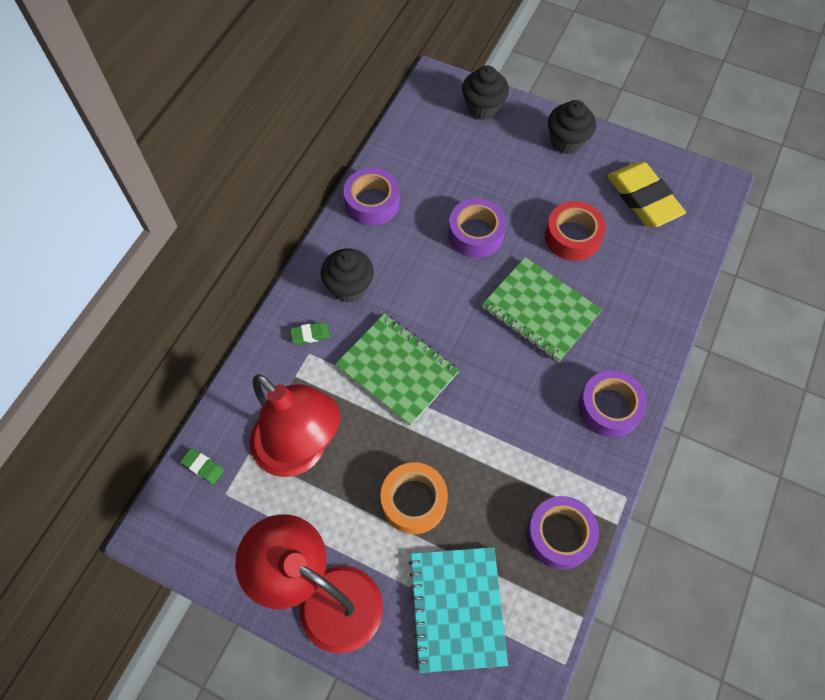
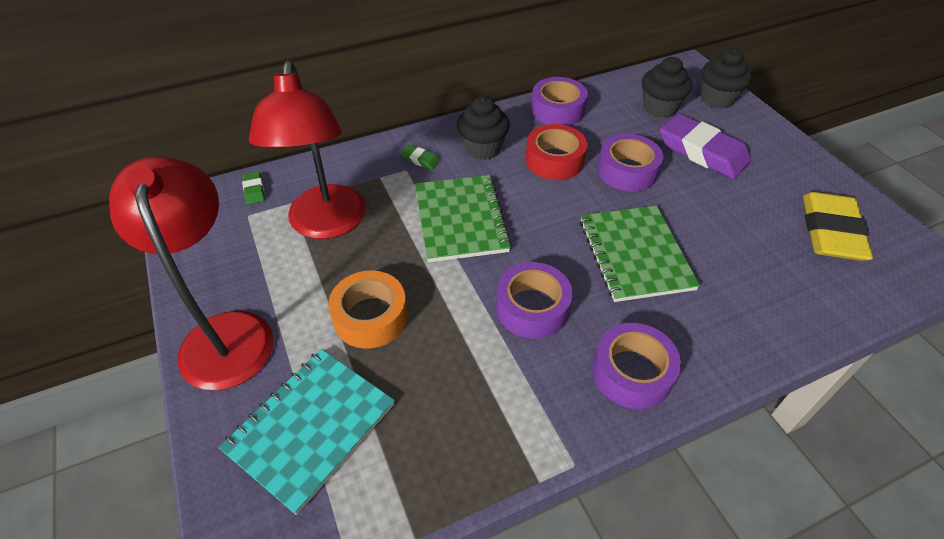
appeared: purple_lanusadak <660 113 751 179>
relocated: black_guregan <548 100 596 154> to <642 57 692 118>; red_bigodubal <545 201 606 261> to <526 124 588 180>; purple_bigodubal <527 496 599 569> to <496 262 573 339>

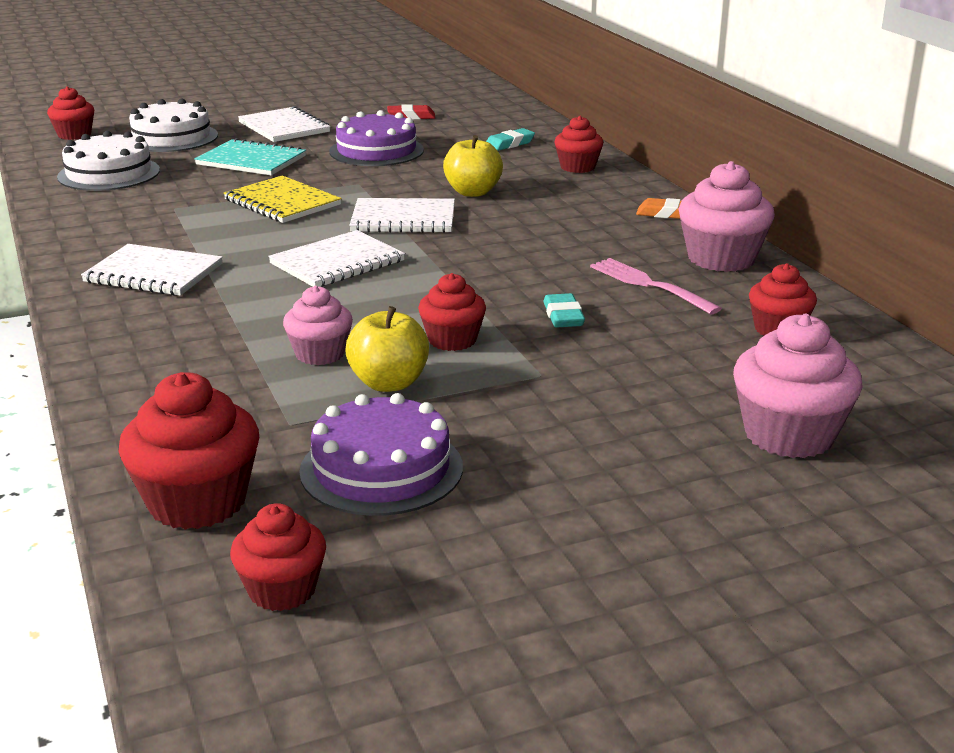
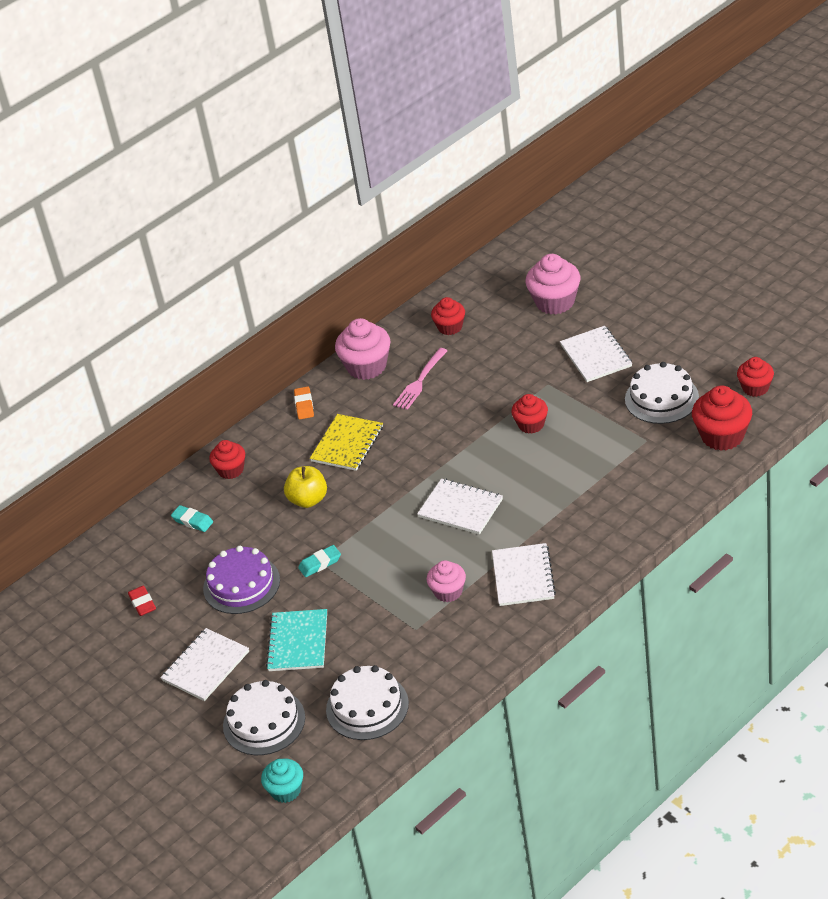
missing: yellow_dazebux <345 306 429 392>
relocated: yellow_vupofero <224 176 342 223> to <310 414 383 471>; white_vupofero <349 198 455 233> to <560 326 632 382>; pink_guregan <283 286 353 365> to <427 560 466 602>; turquoise_lanusadak <543 293 585 327> to <298 545 341 577>
colour: red_guregan <47 86 94 140> to turquoise_guregan <261 759 303 803>; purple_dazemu <299 393 463 516> to white_dazemu <625 362 699 424>

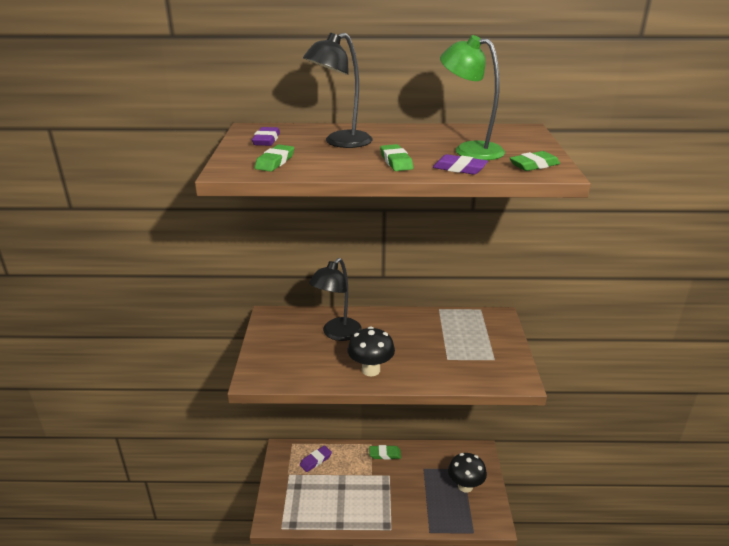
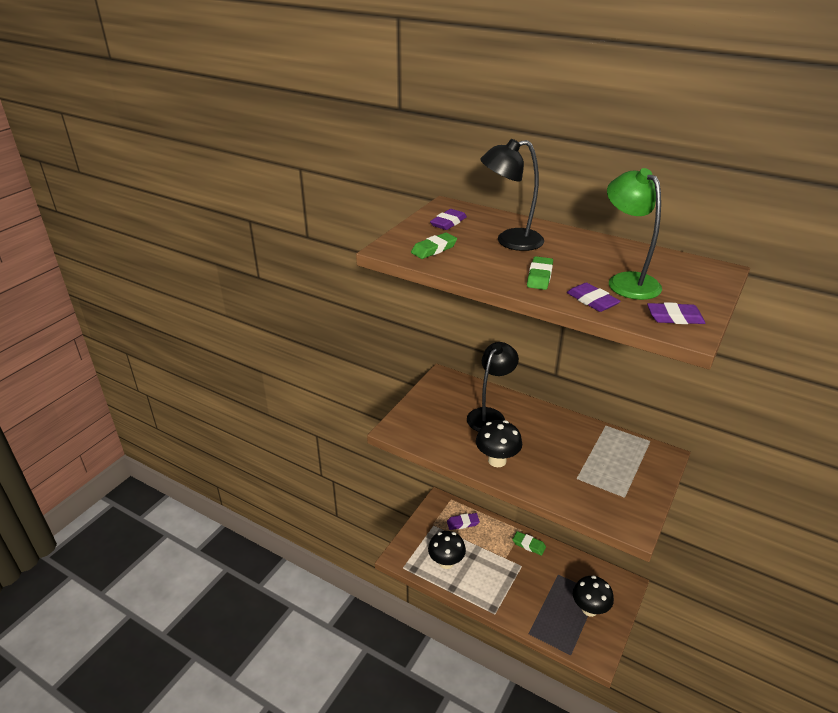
appeared: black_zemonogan <428 531 466 569>
colour: green_lanusadak <510 151 560 171> to purple_lanusadak <647 302 705 324>
spun: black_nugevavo <309 258 362 341> = <467 342 519 432> 150 degrees clockwise

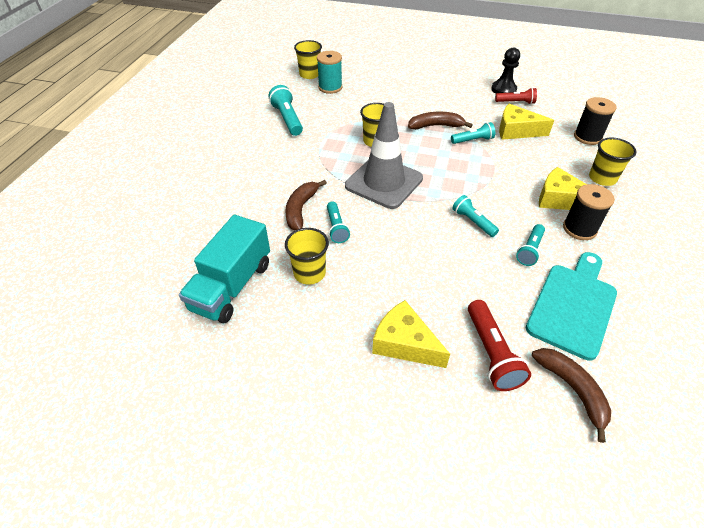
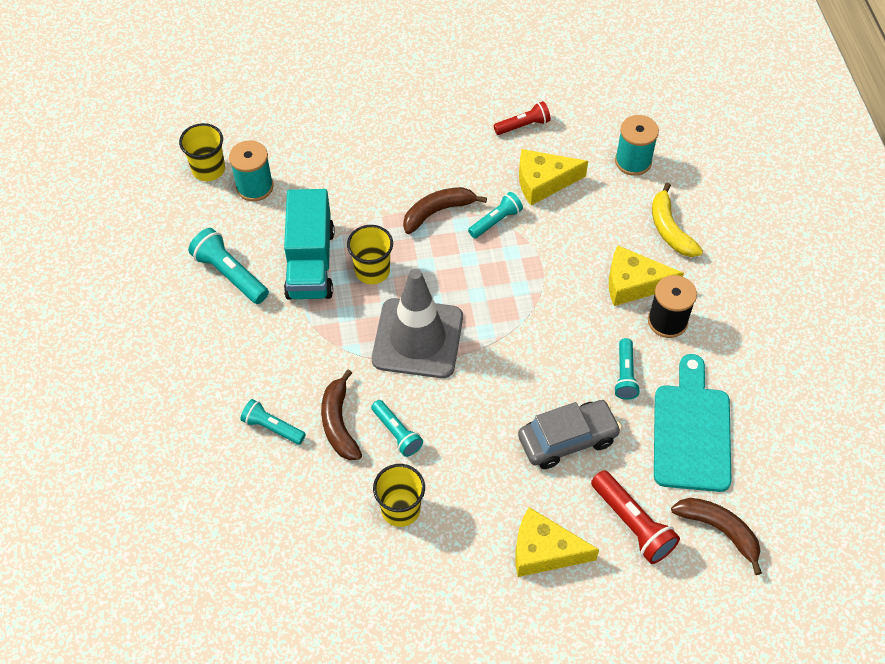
missing: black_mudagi <491 47 520 94>
appeared: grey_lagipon <518 400 622 469>
relocated: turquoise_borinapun <452 195 499 237> to <240 399 306 445>; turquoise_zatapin <179 215 270 323> to <284 189 334 300>
exchanged: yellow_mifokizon <589 138 637 186> to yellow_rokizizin <652 183 703 257>
colour: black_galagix <574 97 616 145> to turquoise_galagix <615 115 659 176>

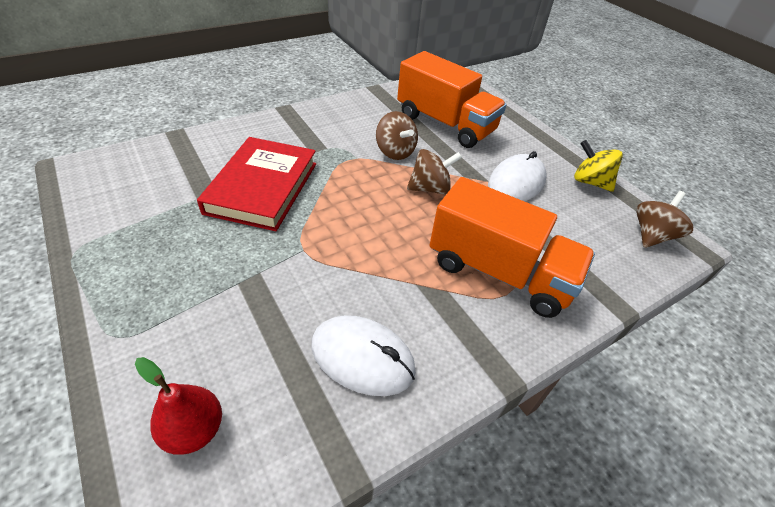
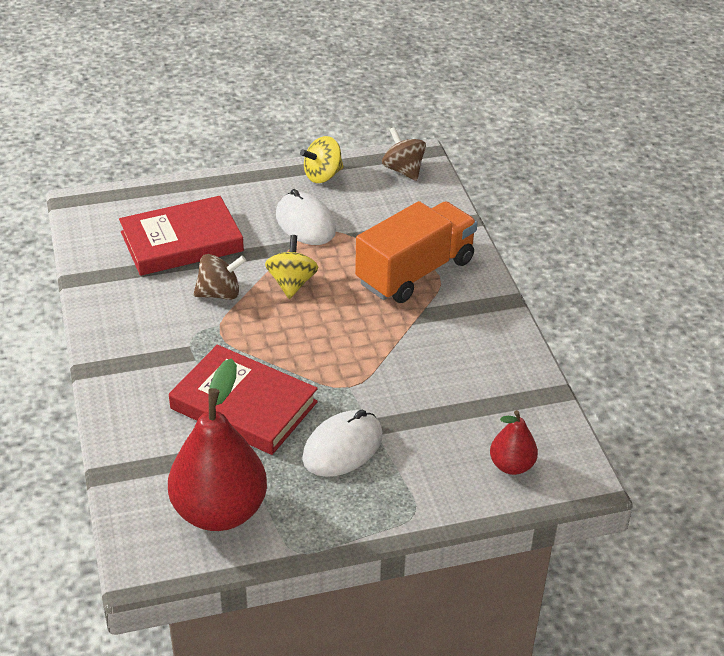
appeared: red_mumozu <168 358 267 531>
relocated: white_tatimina <311 315 416 396> to <302 410 383 477>
exchanged: orange_zatapin <397 51 506 148> to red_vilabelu <119 196 244 276>
colour: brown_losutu <407 149 462 194> to yellow_losutu <265 235 318 299>

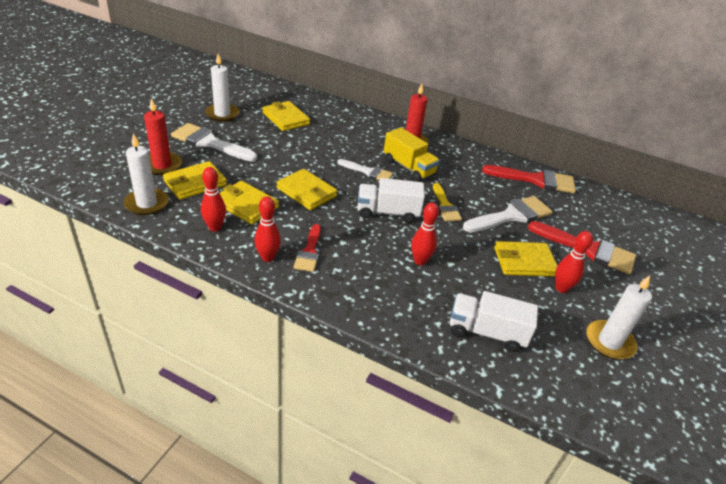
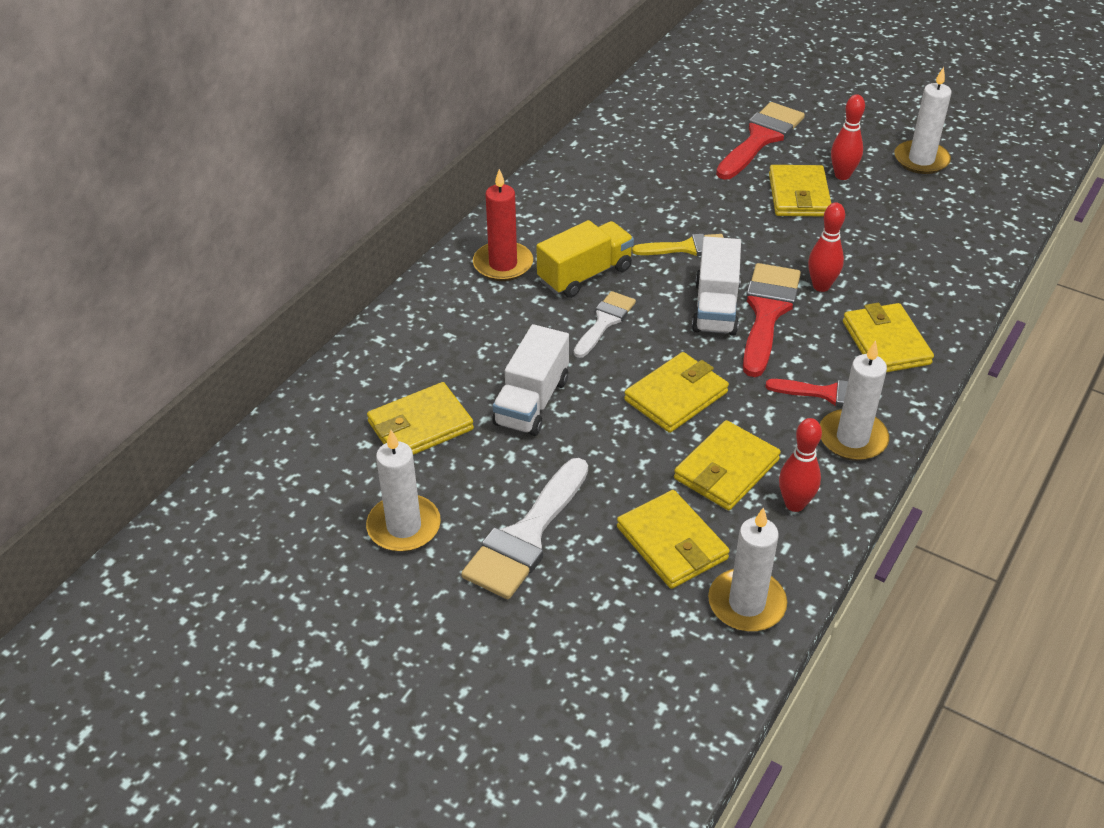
missing: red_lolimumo <144 98 182 175>; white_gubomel <463 196 553 232>
appeared: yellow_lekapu <843 303 934 372>
relocated: red_gubomel <482 165 576 193> to <743 263 801 377>; white_zatapin <450 291 538 352> to <492 324 569 436>
exchanged: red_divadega <254 196 281 262> to white_lolimumo <820 340 889 461>

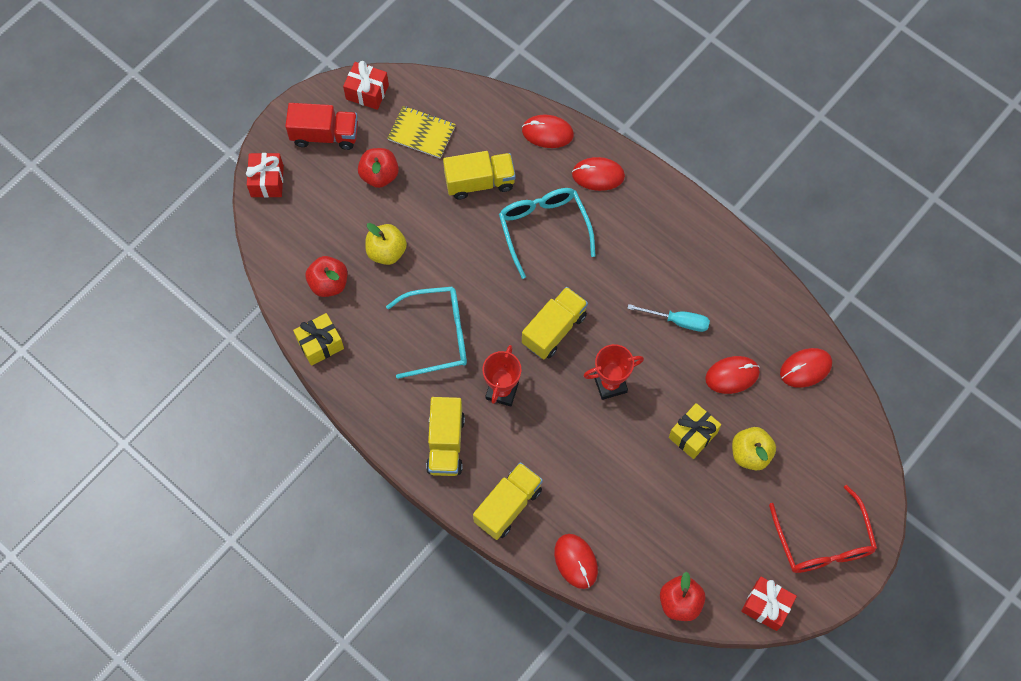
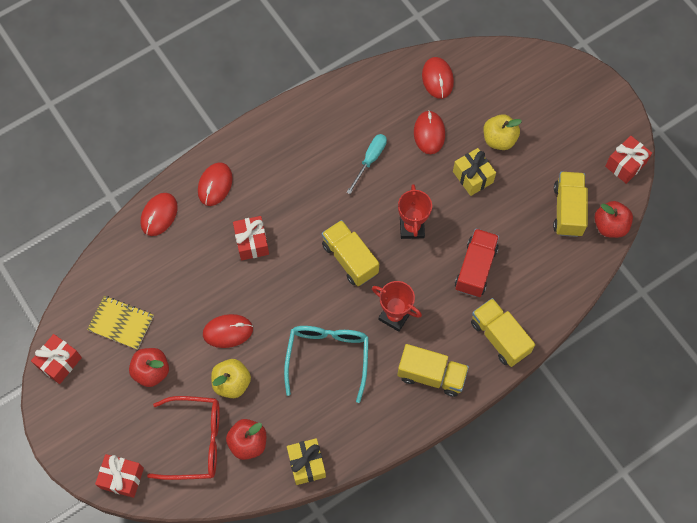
relocated: red_zatapin <285 103 358 150> to <455 228 499 297>; yellow_zatapin <443 151 516 200> to <553 171 588 237>; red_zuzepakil <769 485 877 573> to <147 396 220 480>; red_tatimina <554 534 598 589> to <203 314 253 348>
exchanged: turquoise_zuzepakil <499 188 596 279> to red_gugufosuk <233 216 269 260>
spun: yellow_vupofero <387 106 456 158> = <87 296 154 350> 75 degrees clockwise

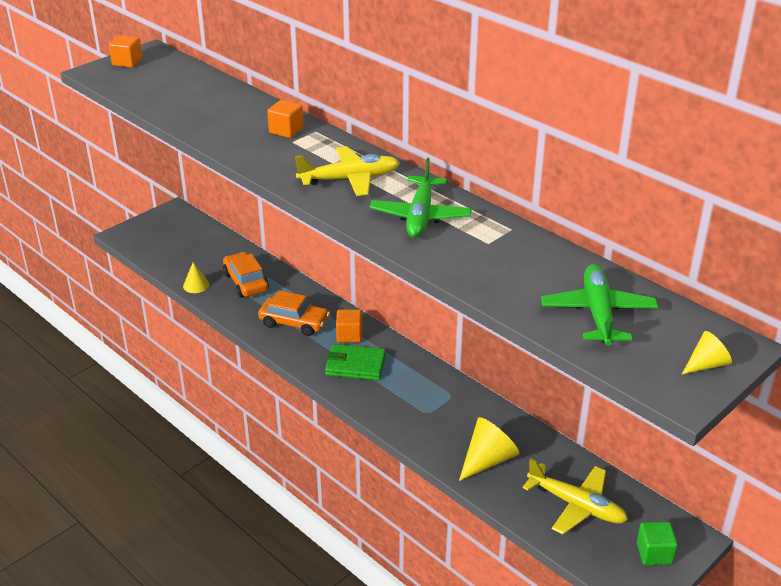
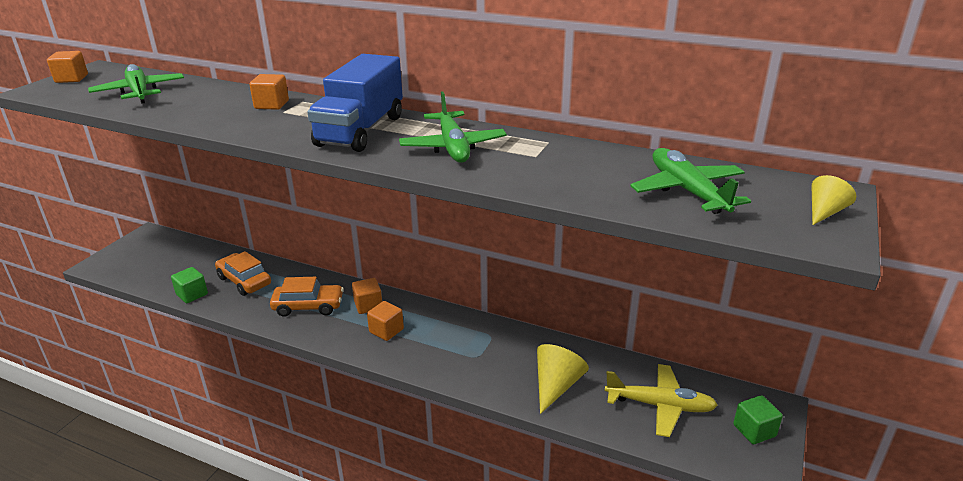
appeared: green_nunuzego <88 64 184 104>
exchanged: yellow_nunuzego <295 146 400 196> to blue_zatapin <307 54 403 152>; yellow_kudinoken <183 262 209 293> to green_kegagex <171 267 208 303>; green_lekapu <325 344 386 380> to orange_kegagex <367 301 404 341>

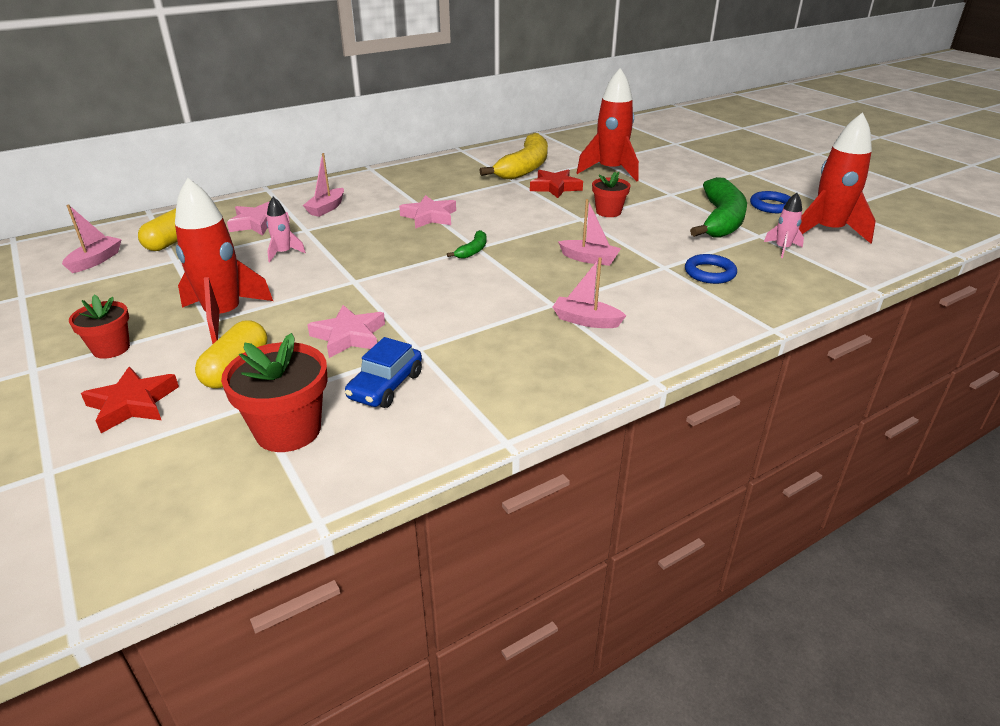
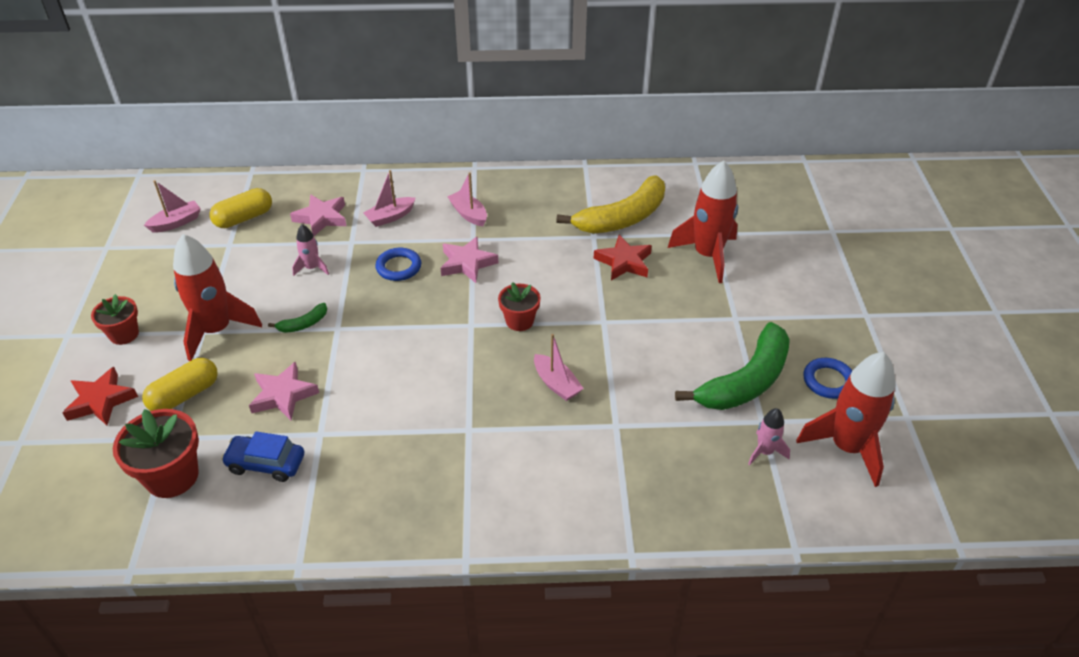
relocated: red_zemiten <592 172 631 217> to <498 282 541 331>; green_rokizizin <447 230 487 259> to <268 303 327 333>; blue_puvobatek <685 254 737 284> to <375 248 421 281>; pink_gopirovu <553 257 626 328> to <447 172 487 226>
spun: blue_lagipon <345 337 422 408> = <221 432 304 482> 45 degrees clockwise

